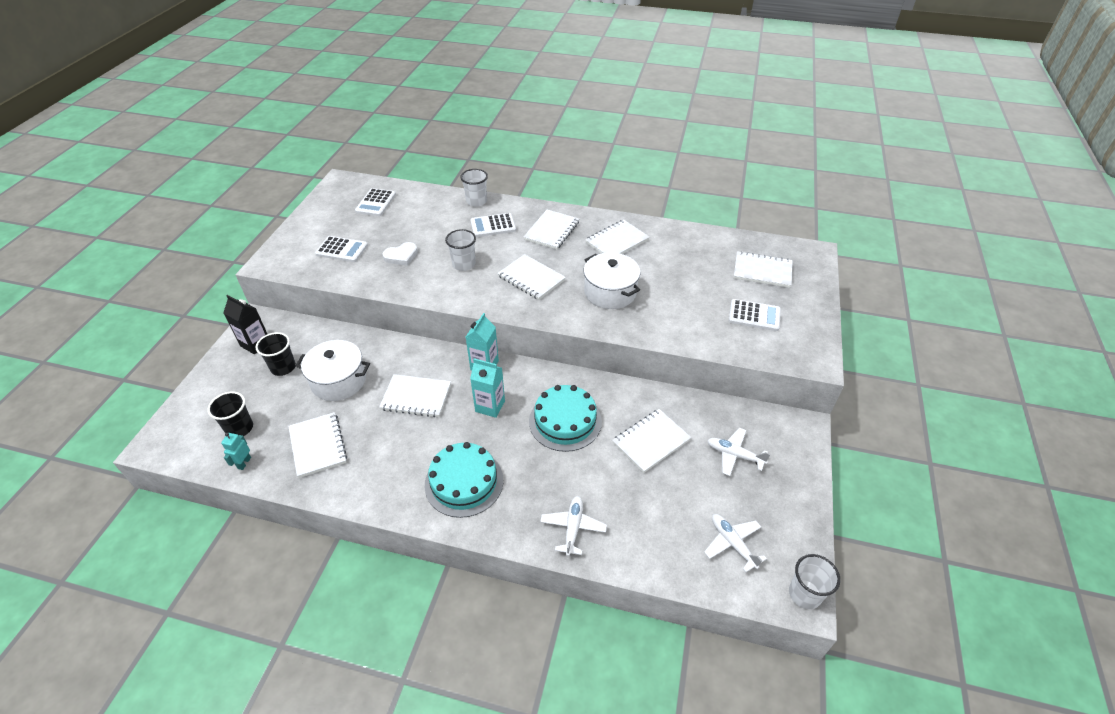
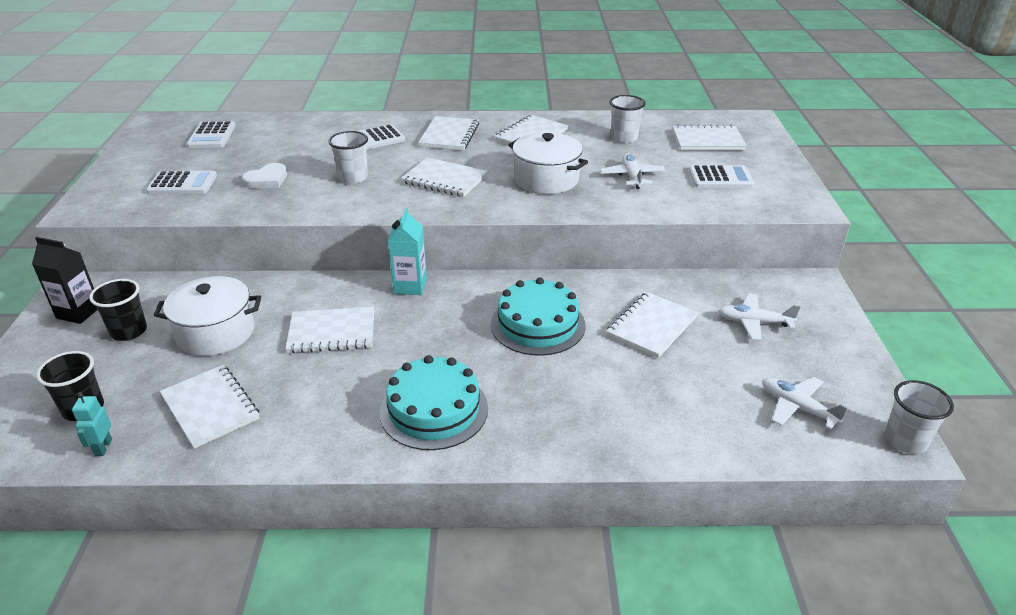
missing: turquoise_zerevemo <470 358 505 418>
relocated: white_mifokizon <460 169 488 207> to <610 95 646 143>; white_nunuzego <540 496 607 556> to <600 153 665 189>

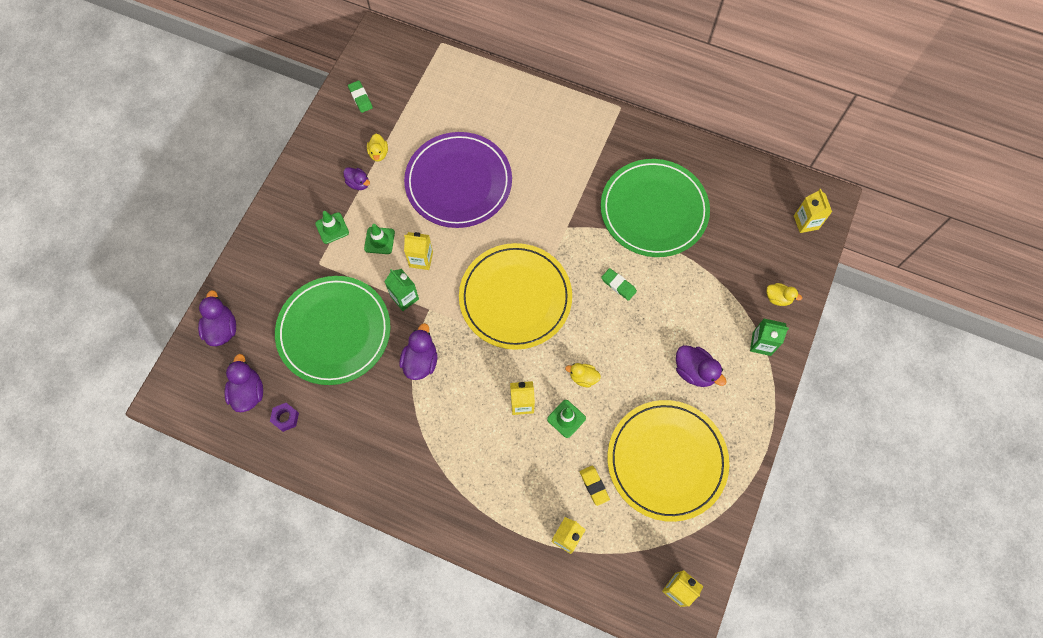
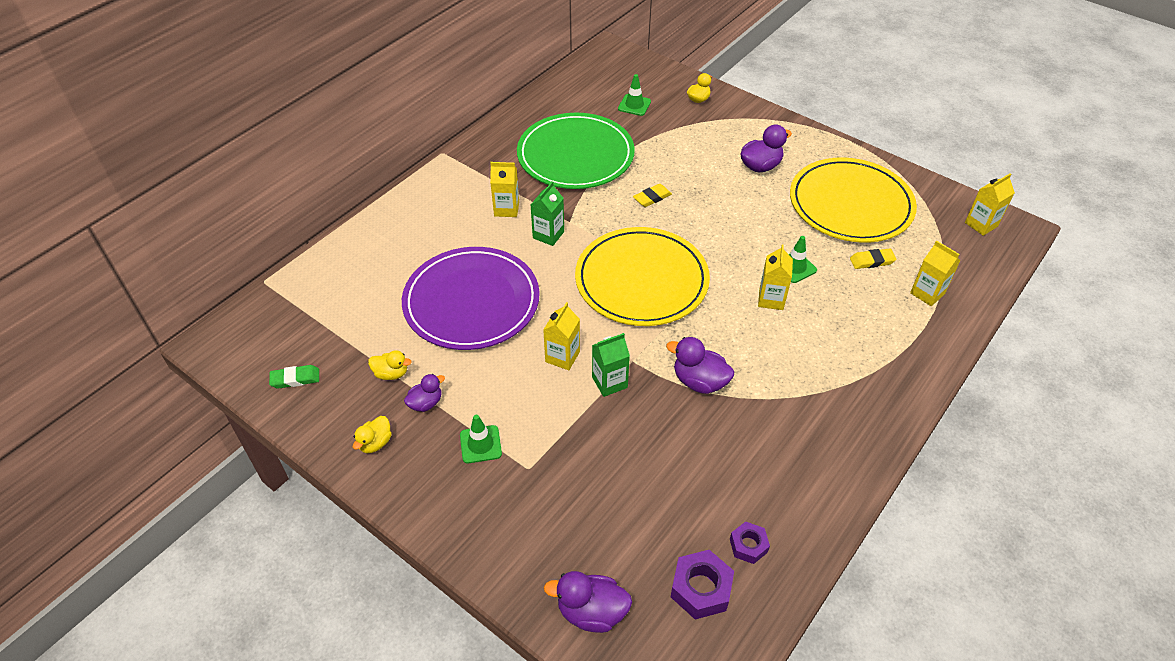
missing: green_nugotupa <275 276 391 385>
relocated: yellow_zerevemo <794 189 832 233> to <490 162 519 217>; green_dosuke <364 224 395 254> to <618 74 651 116>; green_zerevemo <750 319 789 356> to <531 181 564 246>; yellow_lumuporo <565 363 601 387> to <353 416 392 453>
exchanged: purple_lumuporo <224 354 263 412> to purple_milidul <671 550 734 619>
colour: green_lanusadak <601 268 637 301> to yellow_lanusadak <633 184 672 207>

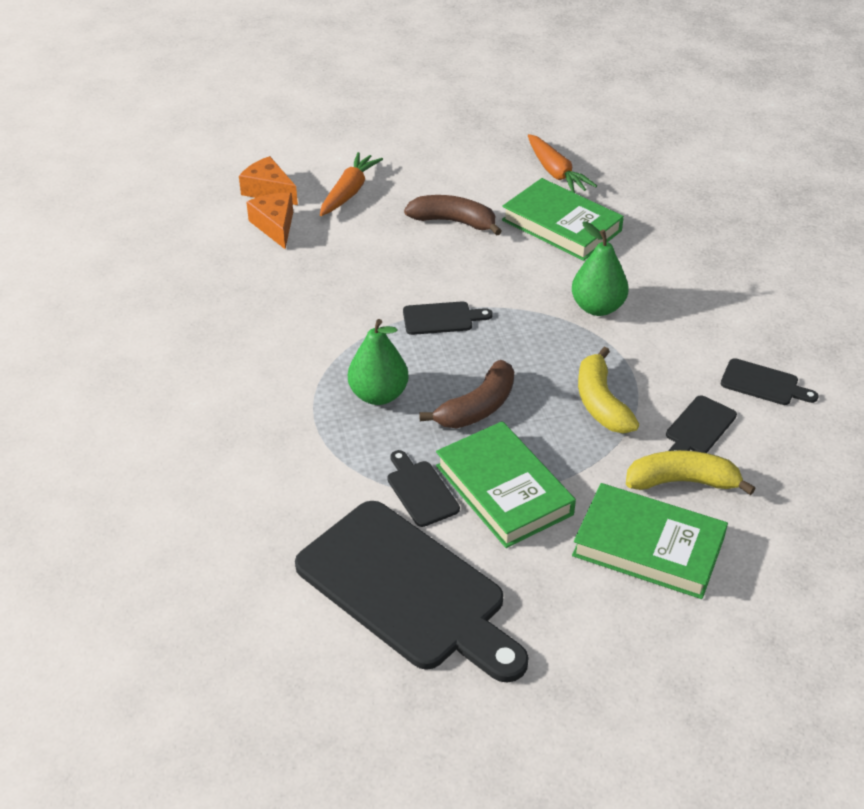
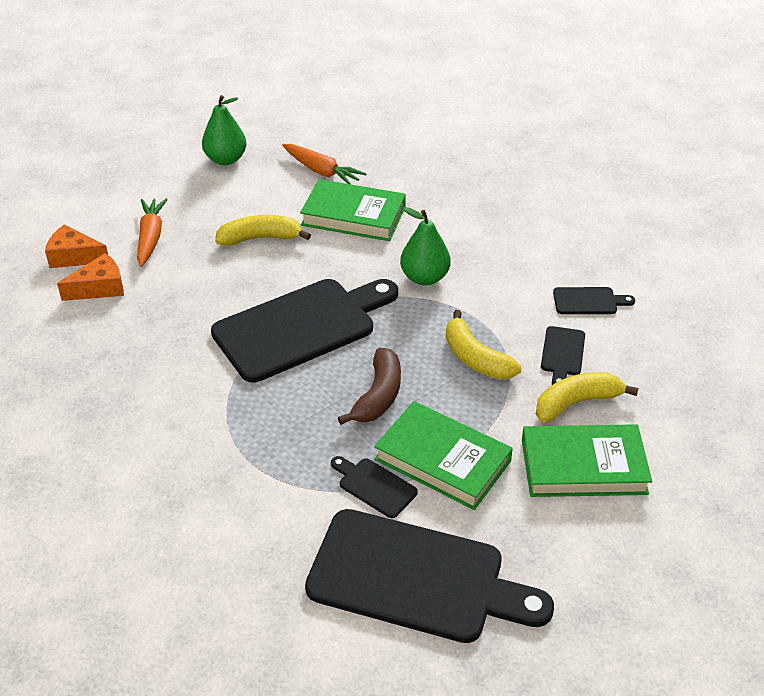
relocated: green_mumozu <348 319 409 405> to <202 95 247 165>
colour: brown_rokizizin <404 195 502 236> to yellow_rokizizin <215 215 311 246>
spun: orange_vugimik <246 193 293 249> = <57 253 124 301> 105 degrees clockwise
size: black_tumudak <403 301 493 335> = <211 279 398 383> x2.36

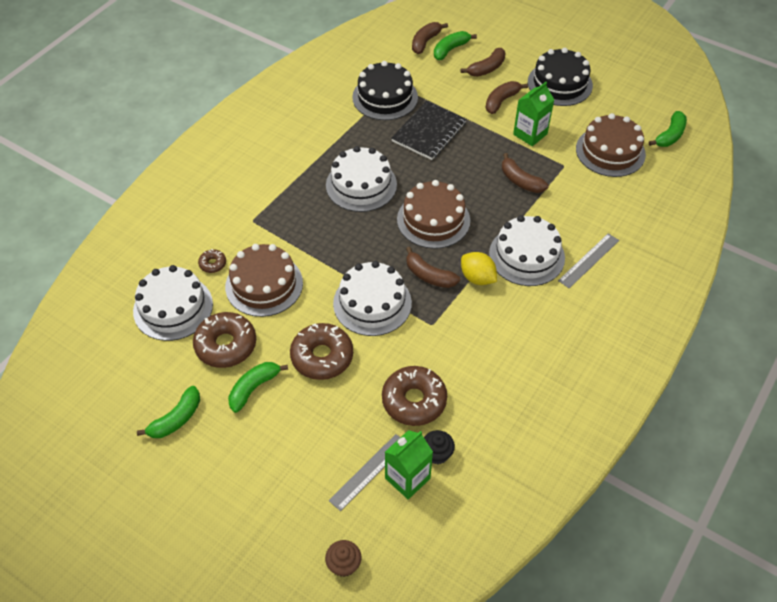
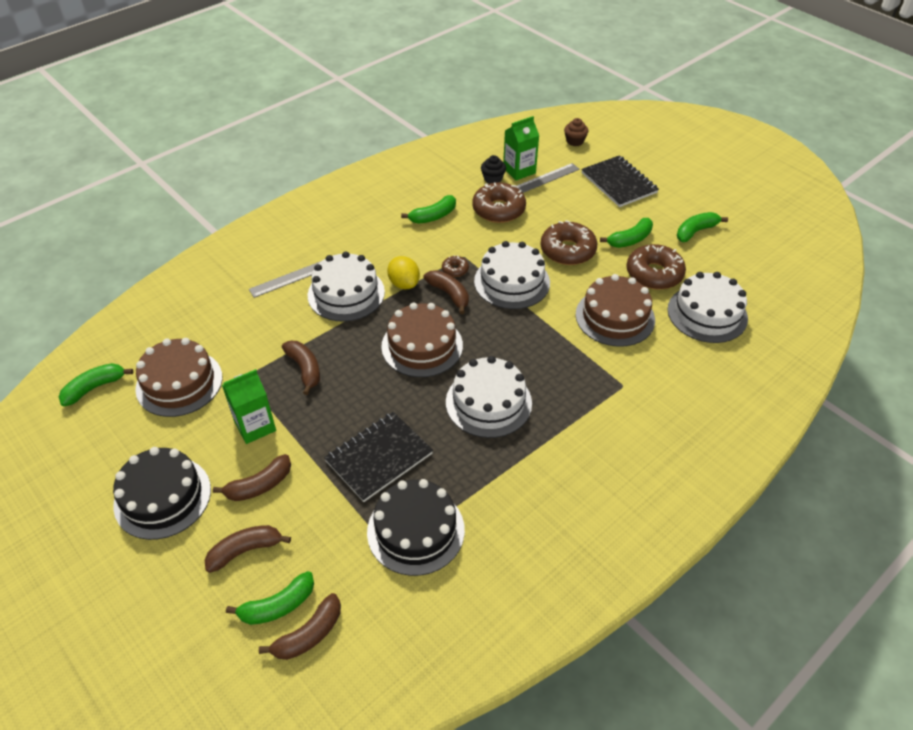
appeared: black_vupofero <581 155 659 207>; green_rokizizin <401 195 456 224>
relocated: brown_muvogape <198 249 226 273> to <442 255 469 277>

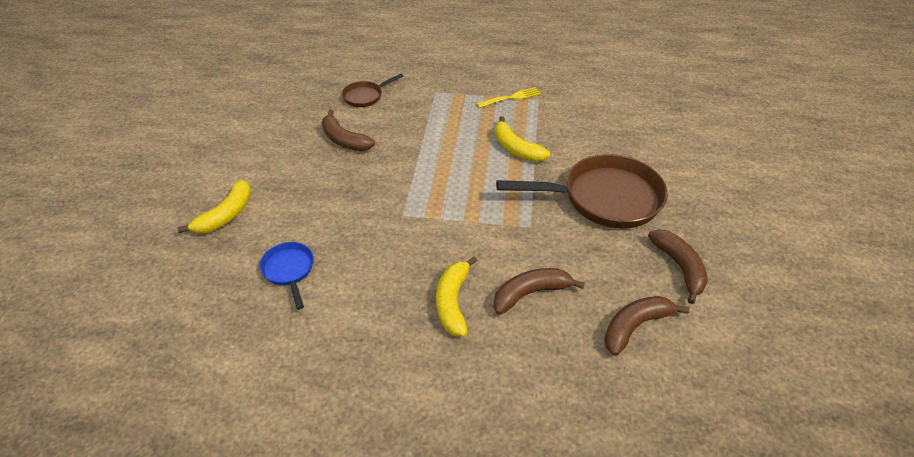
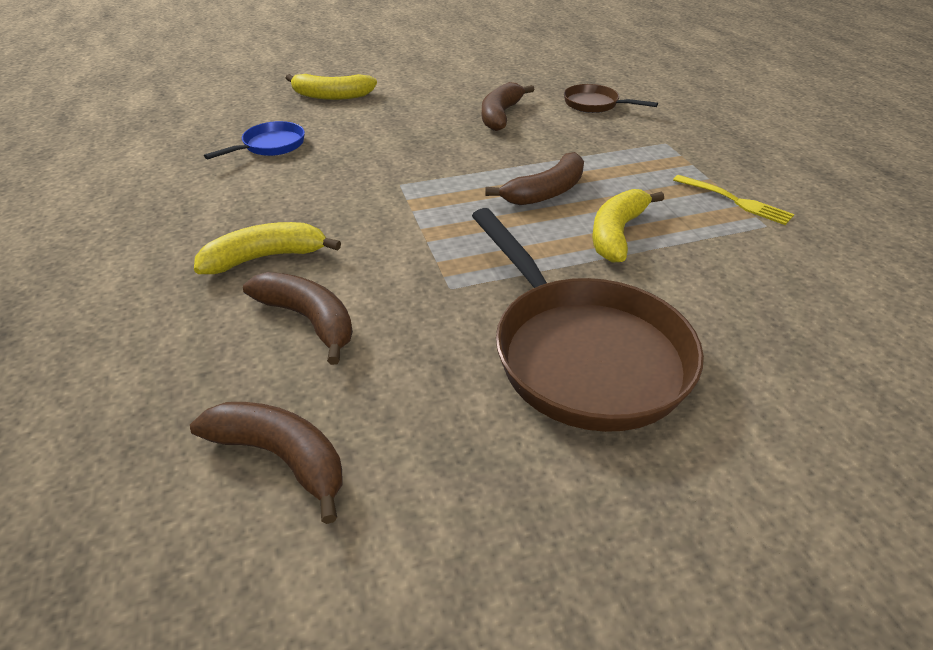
relocated: brown_rokizizin <648 229 708 304> to <485 152 584 205>

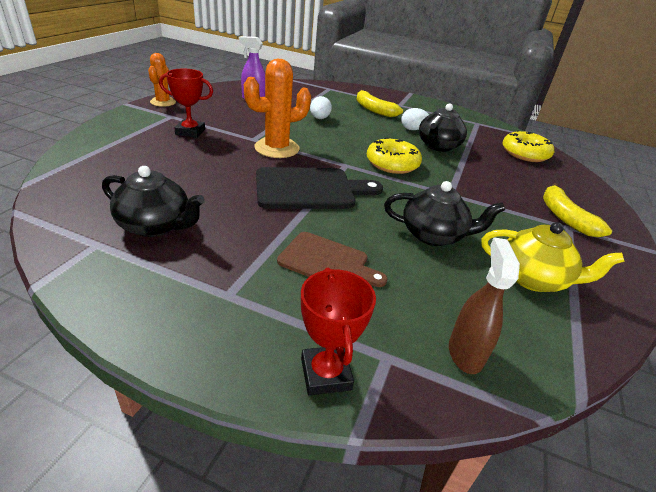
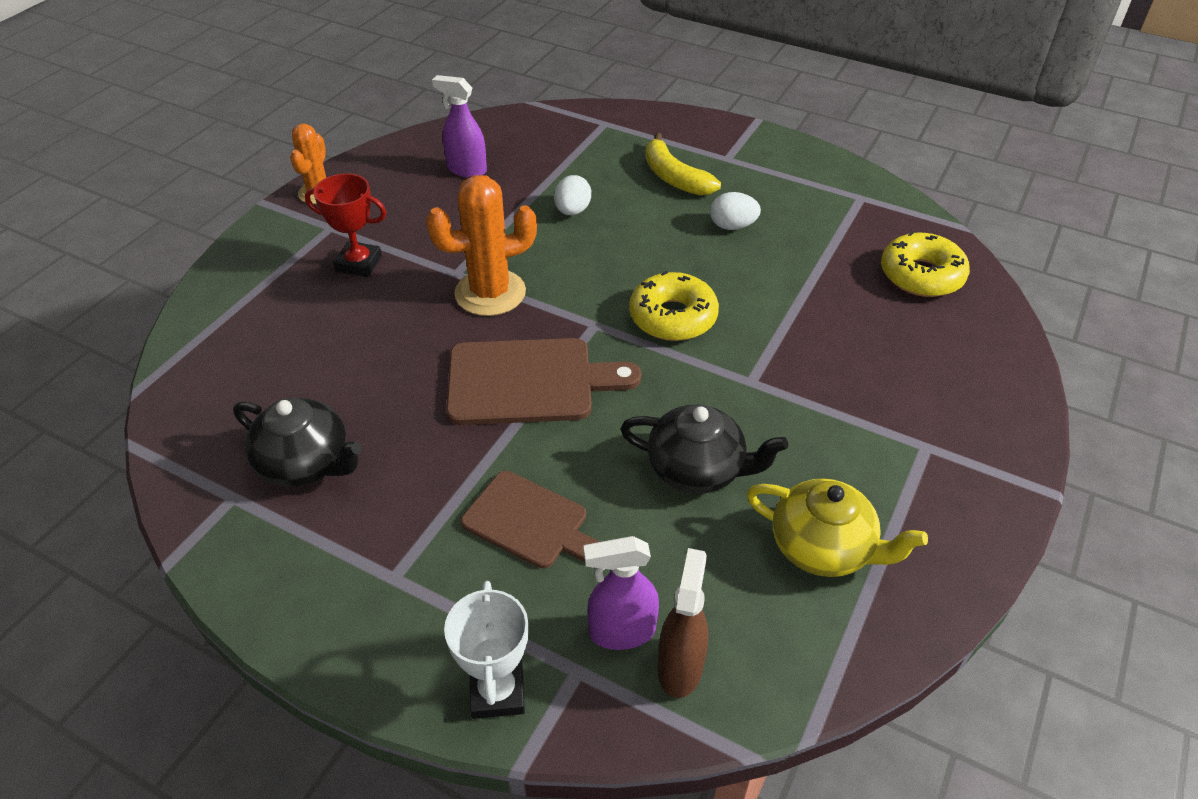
missing: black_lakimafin <419 103 467 152>; yellow_rokizizin <543 183 612 237>
appeared: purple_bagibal <583 536 659 650>
colour: black_tumudak <256 167 383 209> to brown_tumudak <446 338 641 425>; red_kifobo <301 268 376 396> to white_kifobo <444 581 529 719>

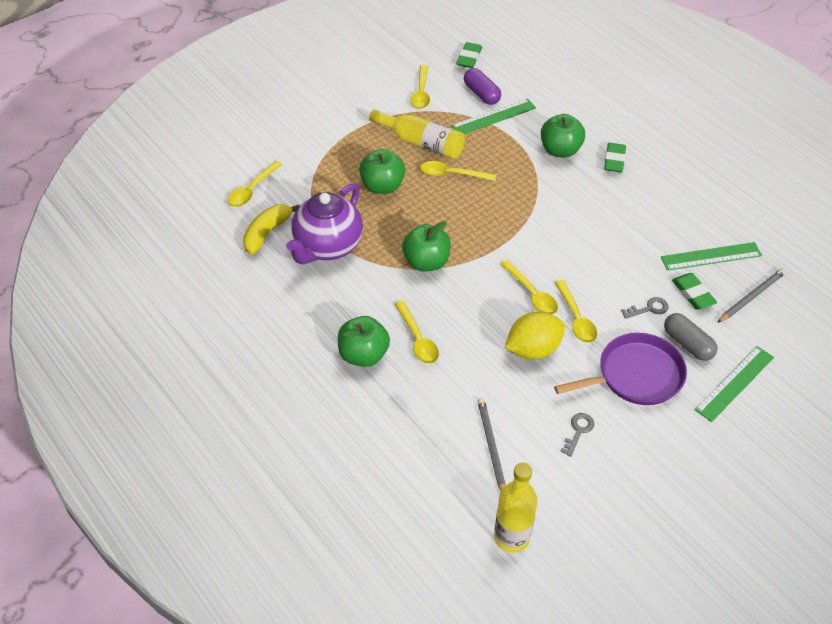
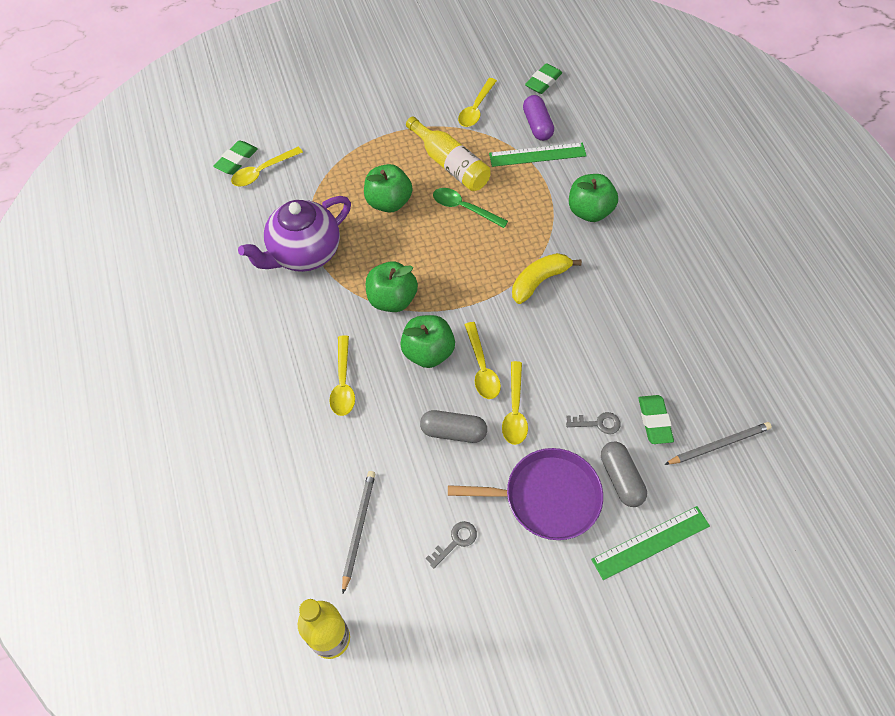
missing: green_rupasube <661 242 762 271>
relocated: green_lanusadak <604 143 626 173> to <213 141 258 175>; yellow_rokizizin <243 204 299 255> to <512 253 582 304>; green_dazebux <338 316 390 367> to <400 315 455 368>
exchanged: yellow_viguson <505 312 565 359> to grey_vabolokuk <420 410 487 443>
colour: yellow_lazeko <420 161 496 181> to green_lazeko <433 188 508 228>

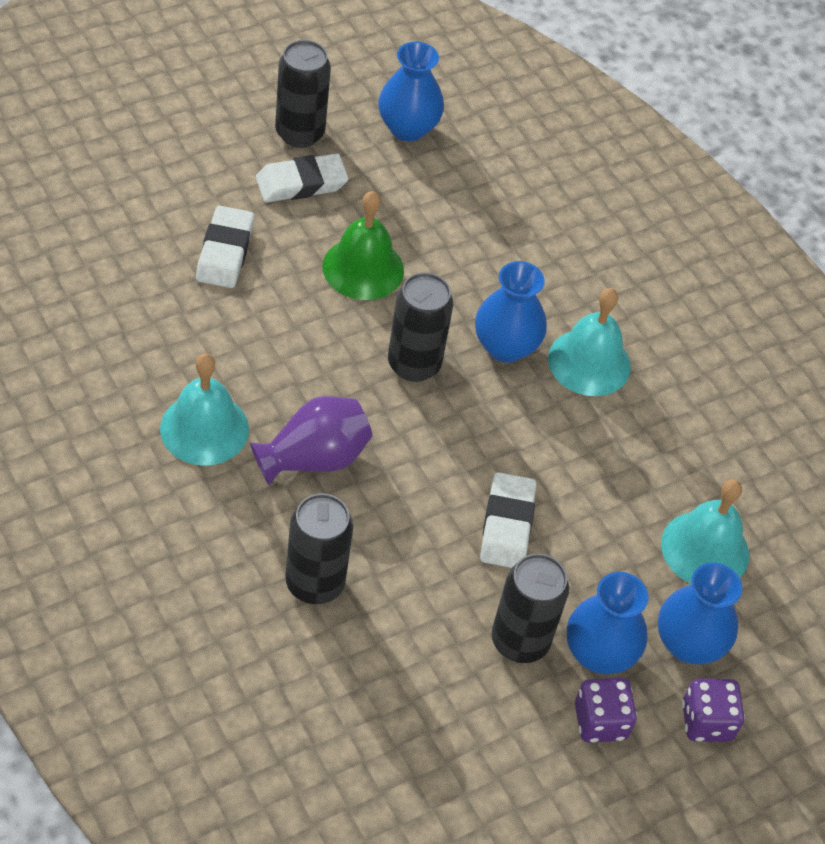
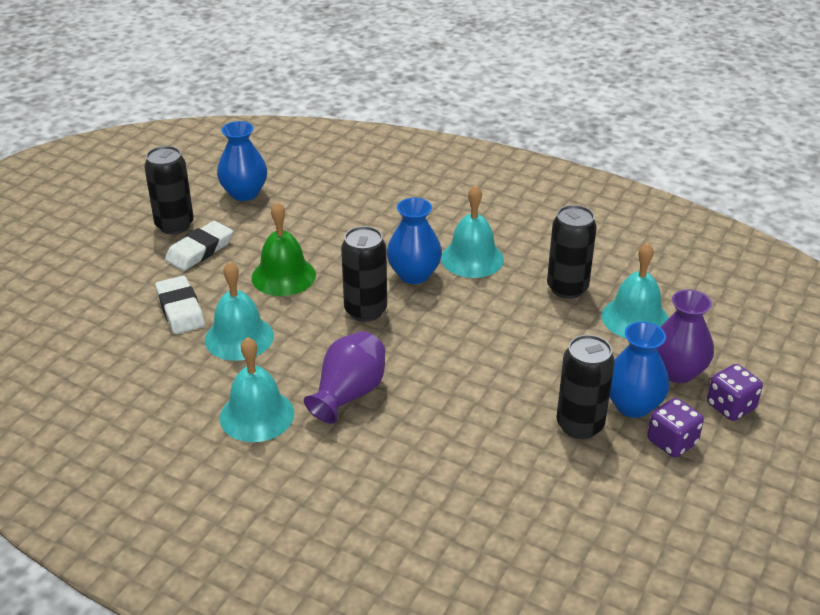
missing: white_lanusadak <480 472 537 568>
appeared: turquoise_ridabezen <205 261 274 361>
relocated: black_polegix <285 493 353 604> to <547 205 597 299>
colour: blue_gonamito <658 562 743 664> to purple_gonamito <657 289 714 383>

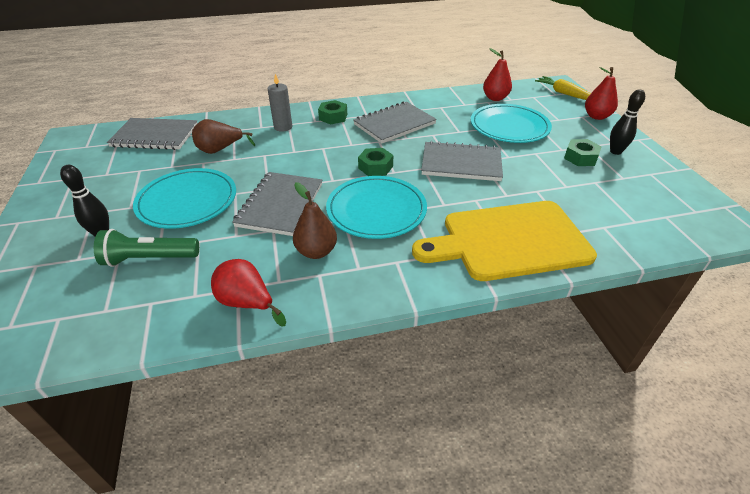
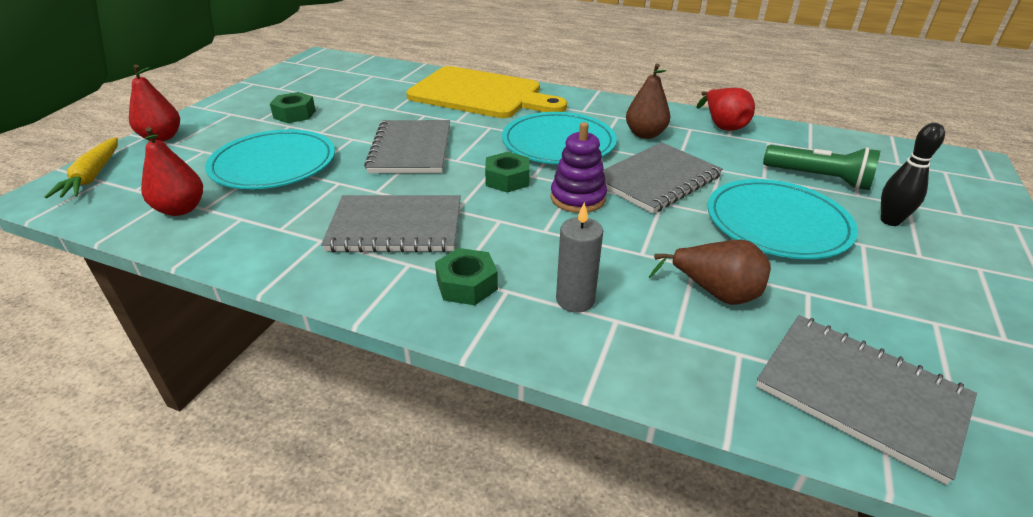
missing: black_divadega <610 89 645 155>
appeared: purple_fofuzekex <550 122 607 213>
spun: grey_vupofero <421 141 503 181> = <364 120 450 173> 45 degrees clockwise

